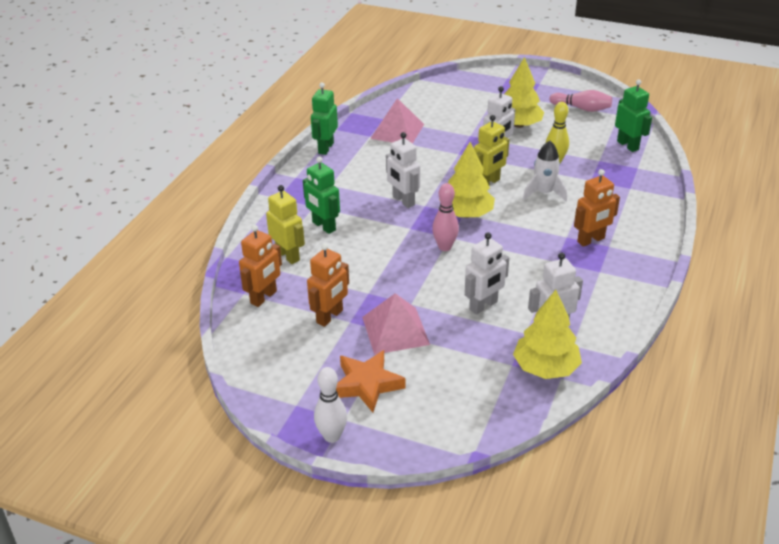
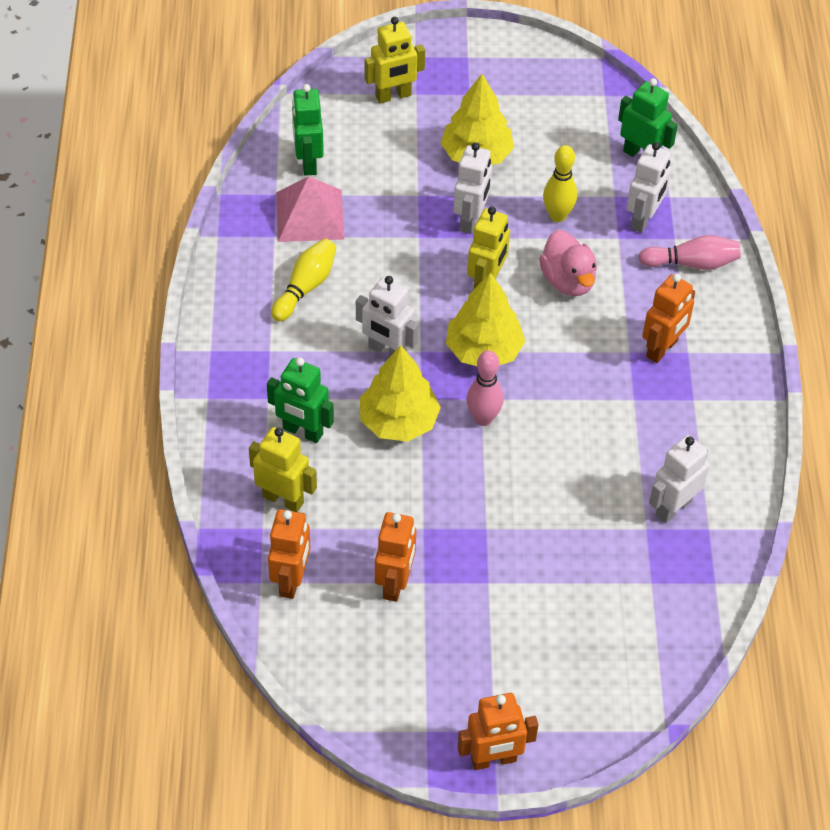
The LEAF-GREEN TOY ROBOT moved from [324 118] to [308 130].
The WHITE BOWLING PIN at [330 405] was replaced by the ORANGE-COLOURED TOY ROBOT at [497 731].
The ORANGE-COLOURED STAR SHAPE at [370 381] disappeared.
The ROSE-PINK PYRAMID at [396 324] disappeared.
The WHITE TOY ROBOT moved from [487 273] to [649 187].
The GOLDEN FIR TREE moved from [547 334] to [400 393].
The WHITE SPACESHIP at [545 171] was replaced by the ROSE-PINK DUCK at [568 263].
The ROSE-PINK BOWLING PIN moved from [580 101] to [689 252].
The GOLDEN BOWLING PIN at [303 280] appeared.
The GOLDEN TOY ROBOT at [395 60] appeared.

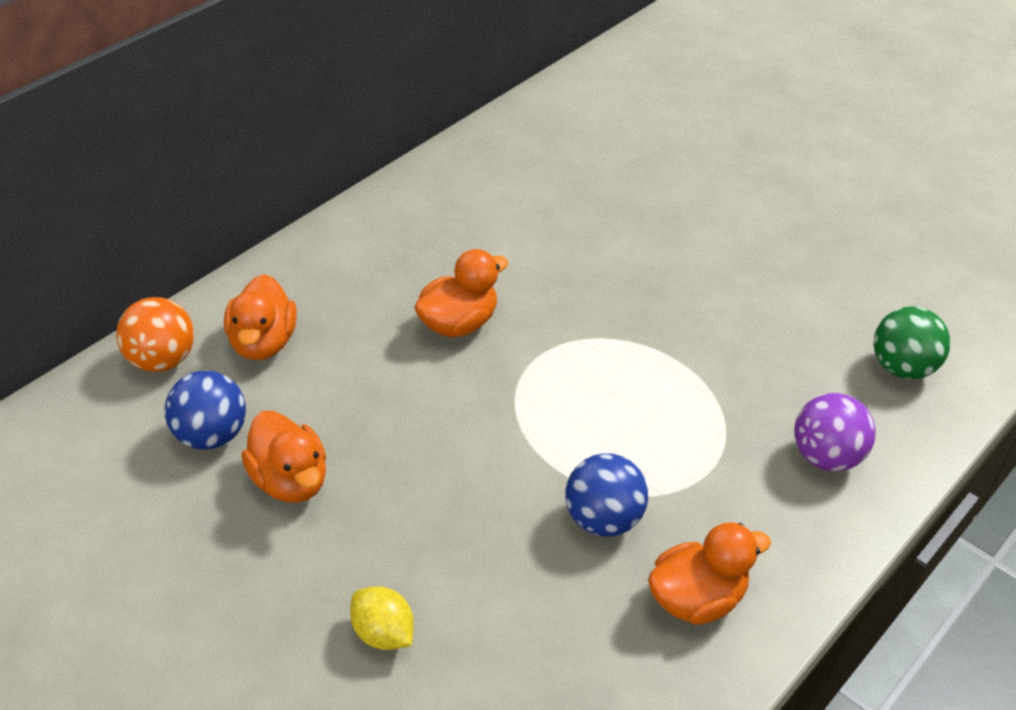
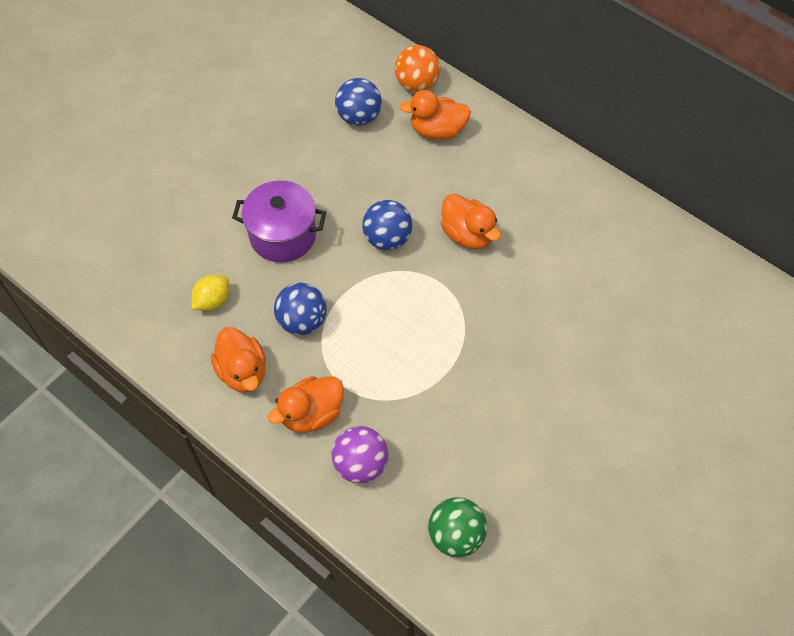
The ORANGE-COLOURED DUCK moved from [283 457] to [306 404].
The GOLDEN CITRUS FRUIT moved from [382 618] to [210 293].
The PURPLE COOKING POT at [279 221] appeared.
The BLUE SPHERE at [387 225] appeared.

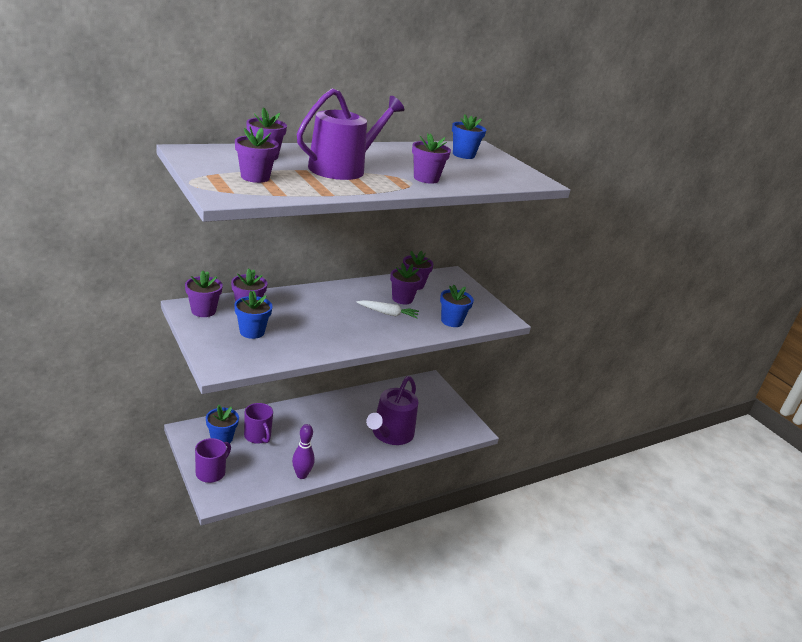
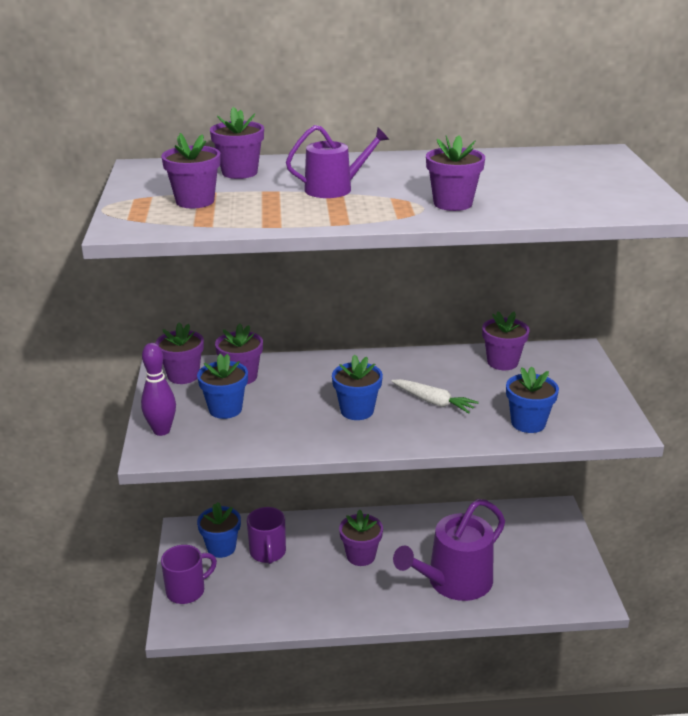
The PURPLE BOWLING PIN moved from [303 451] to [158 389].
The PURPLE WATERING CAN at [350 134] changed to 0.59 times the size.
The PURPLE POTTED PLANT moved from [406 283] to [361 537].
The BLUE POTTED PLANT moved from [469 136] to [357 387].

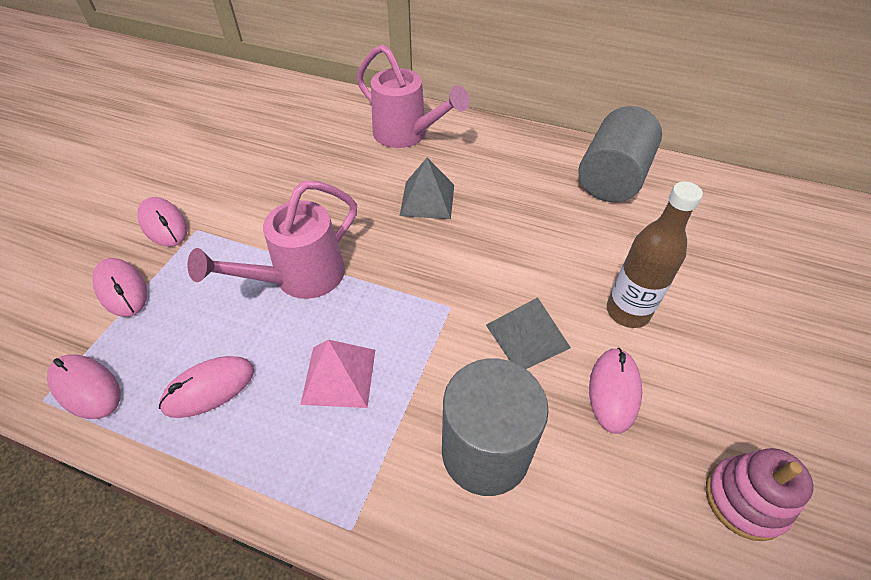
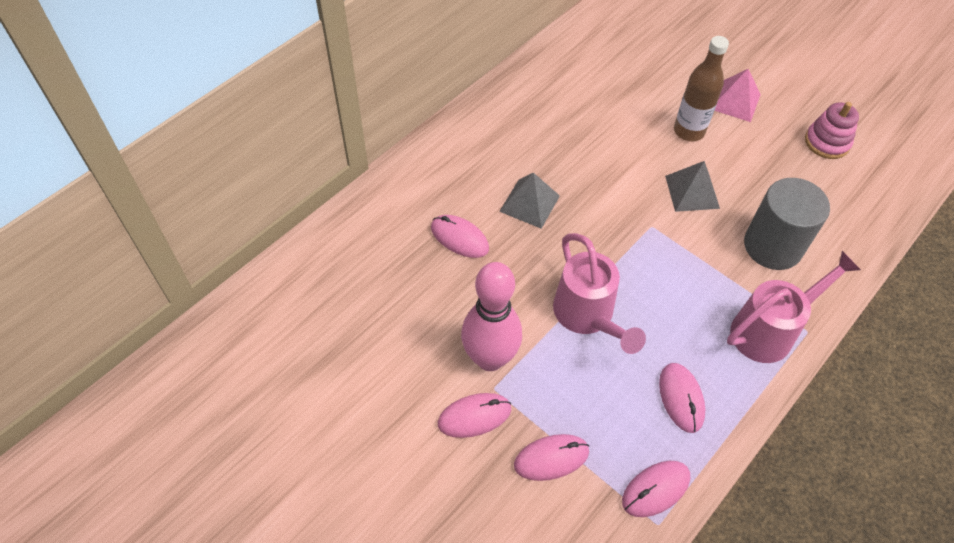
The ROSE-PINK PYRAMID moved from [338 374] to [737 95].
The ROSE-PINK WATERING CAN moved from [413 96] to [794 307].
The GRAY CYLINDER at [620 154] disappeared.
The ROSE-PINK PC MOUSE moved from [615 391] to [460 236].
The ROSE-PINK BOWLING PIN at [491 316] appeared.

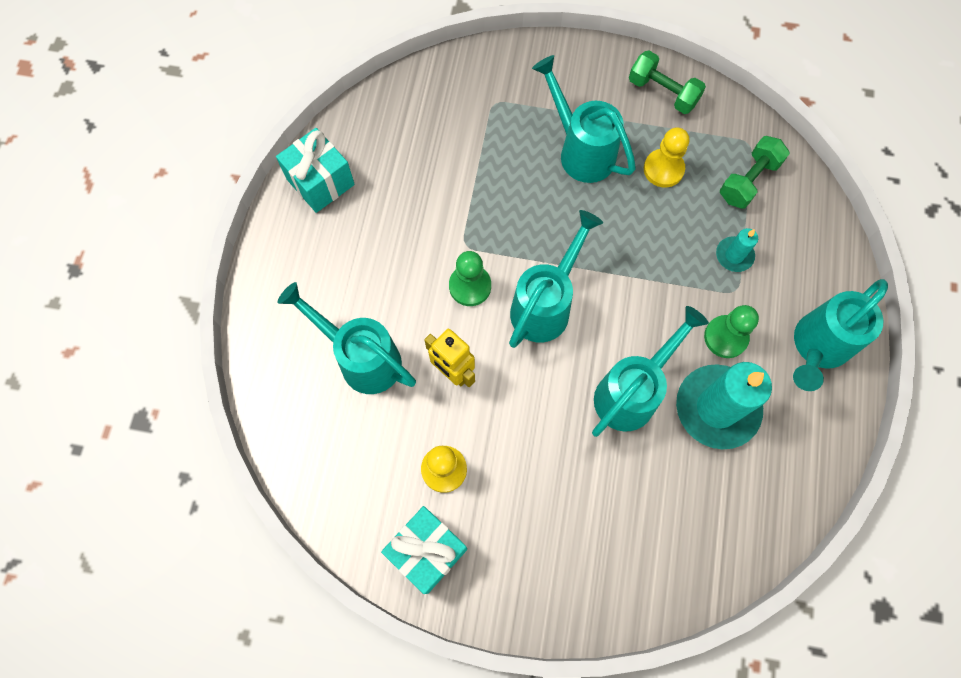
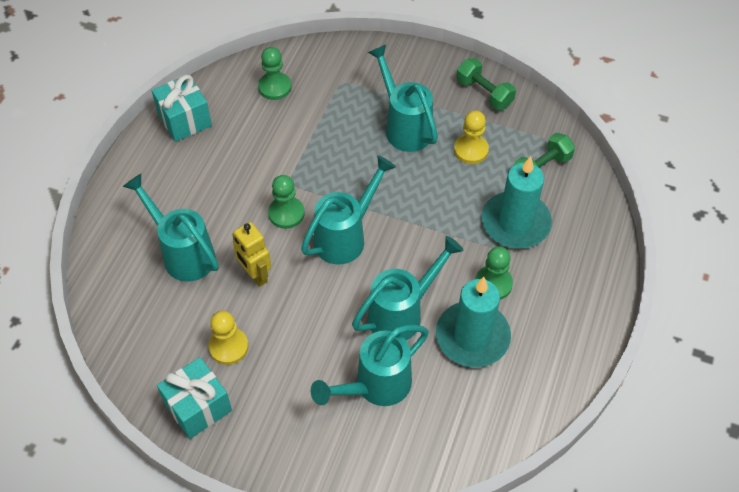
The TEAL PILLAR CANDLE at [737 250] changed to 2.08 times the size.
The TEAL WATERING CAN moved from [840 335] to [370 365].
The LEAF-GREEN PAWN at [274 73] appeared.

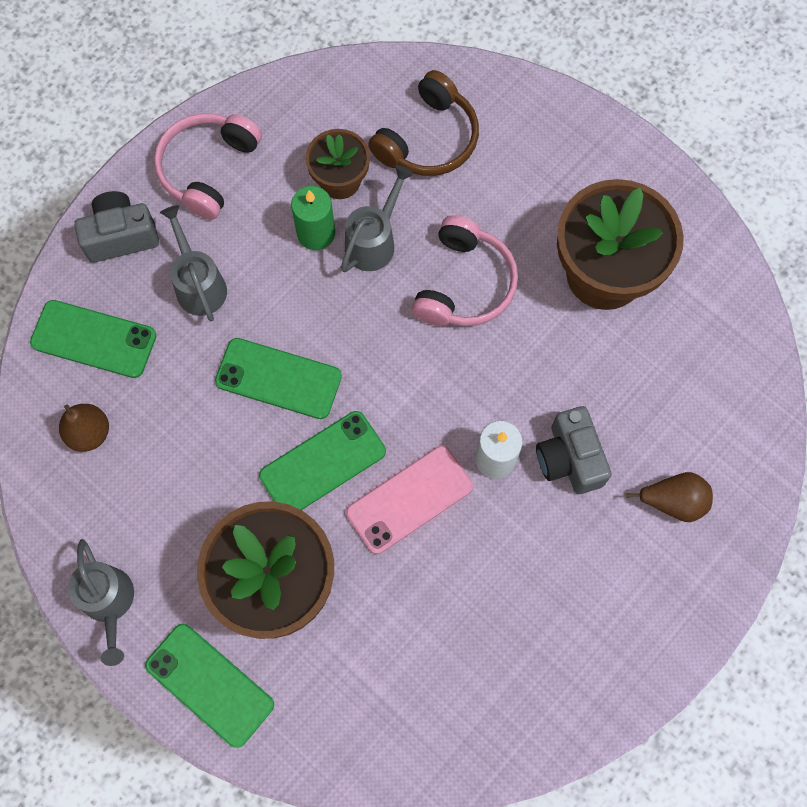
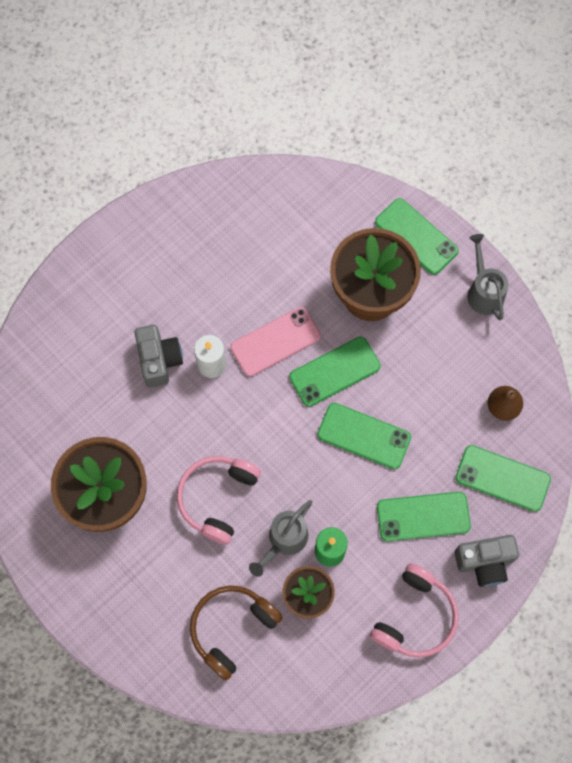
The GRAY WATERING CAN at [193 263] was replaced by the LEAF-GREEN SMARTPHONE at [424 516].
The BROWN PEAR at [669 497] disappeared.

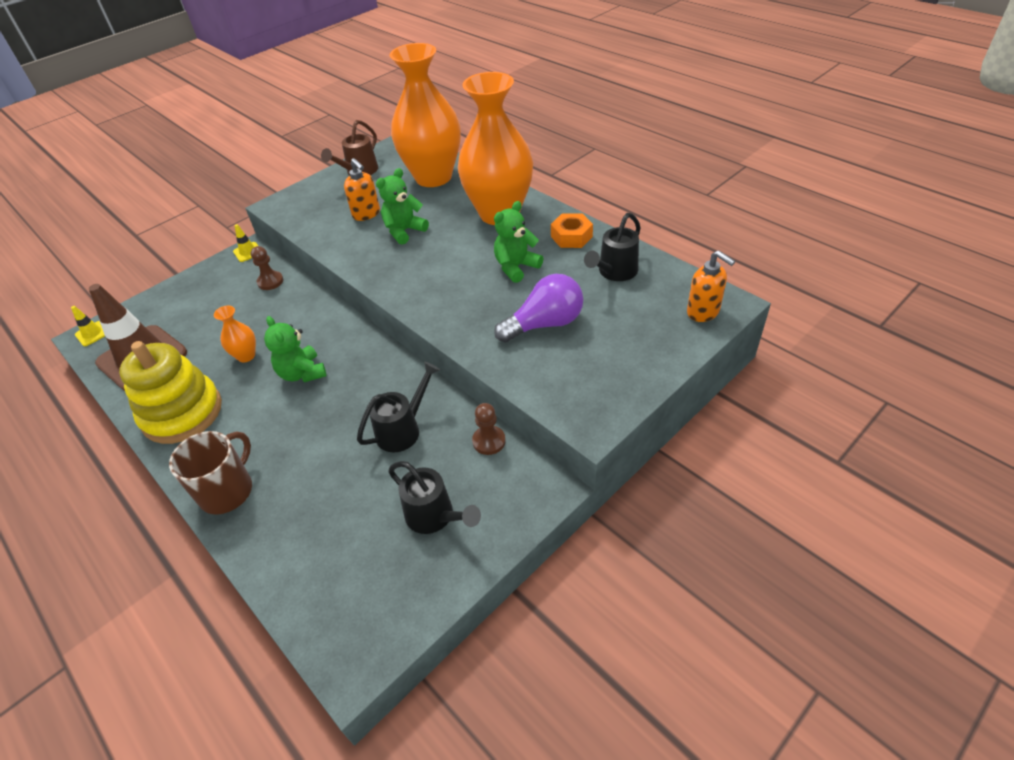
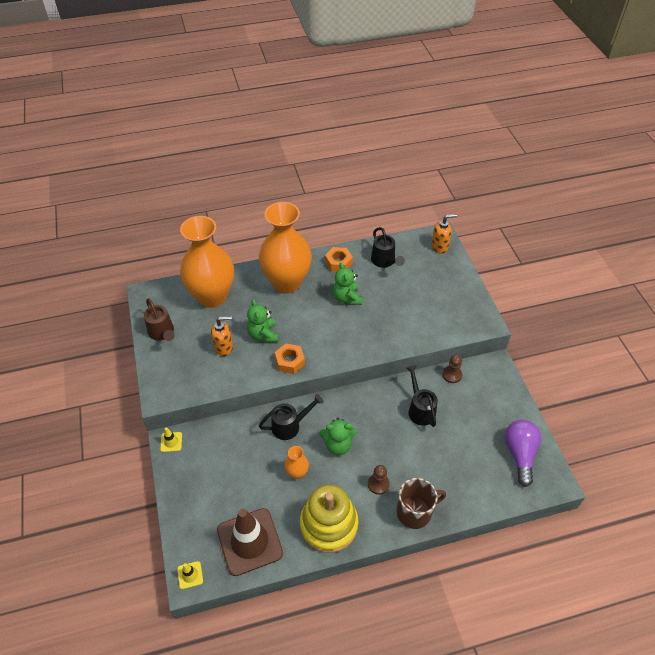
The BROWN COFFEE MUG at [210 473] turned 105 degrees clockwise.
The BROWN PAWN moved from [267 268] to [379 480].
The BLACK WATERING CAN moved from [434 497] to [291 417].
The PURPLE LIGHT BULB moved from [538 308] to [523 453].
The ORANGE-COLOURED HEXAGON NUT at [290 358] appeared.

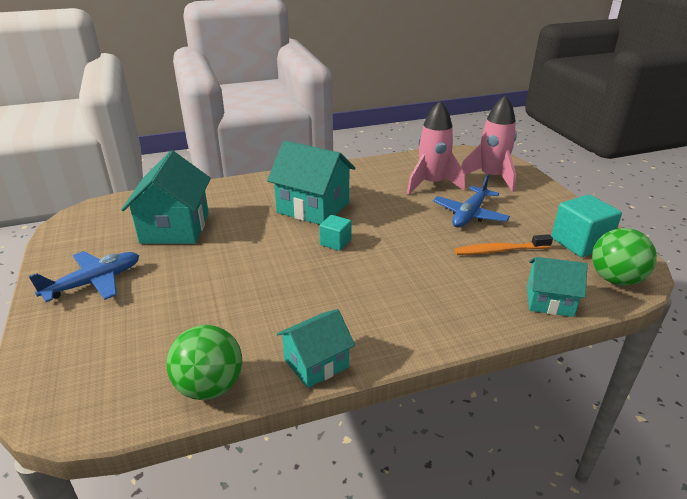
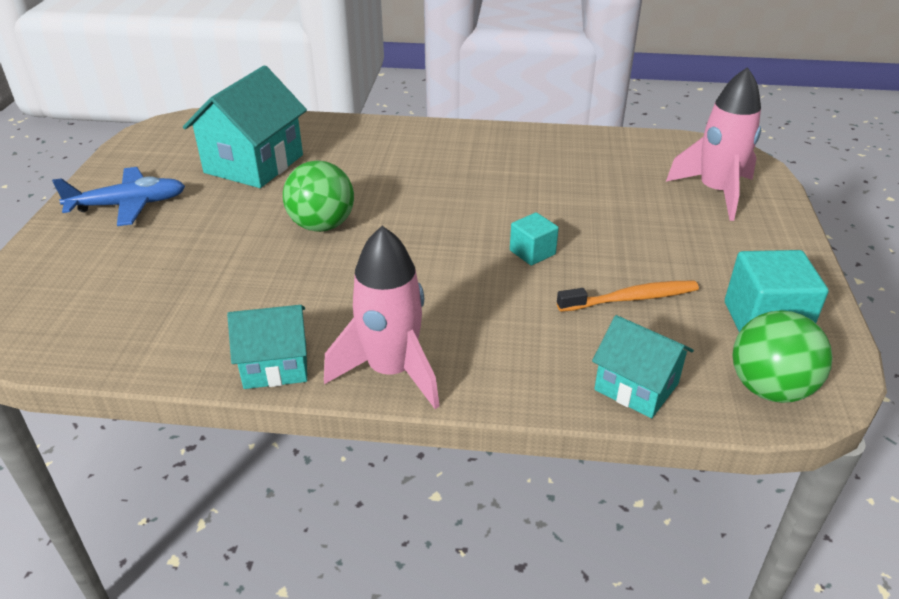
The LEAF-GREEN SPHERE moved from [204 362] to [318 196].
The TEAL COTTAGE at [311 183] disappeared.
The TEAL SOLID CUBE moved from [335 233] to [534 239].
The ROSE-PINK SPACESHIP moved from [436 147] to [381 317].
The BLUE TOY PLANE at [471 200] disappeared.
The ORANGE-COLOURED TOOTH BRUSH at [503 244] turned 150 degrees clockwise.

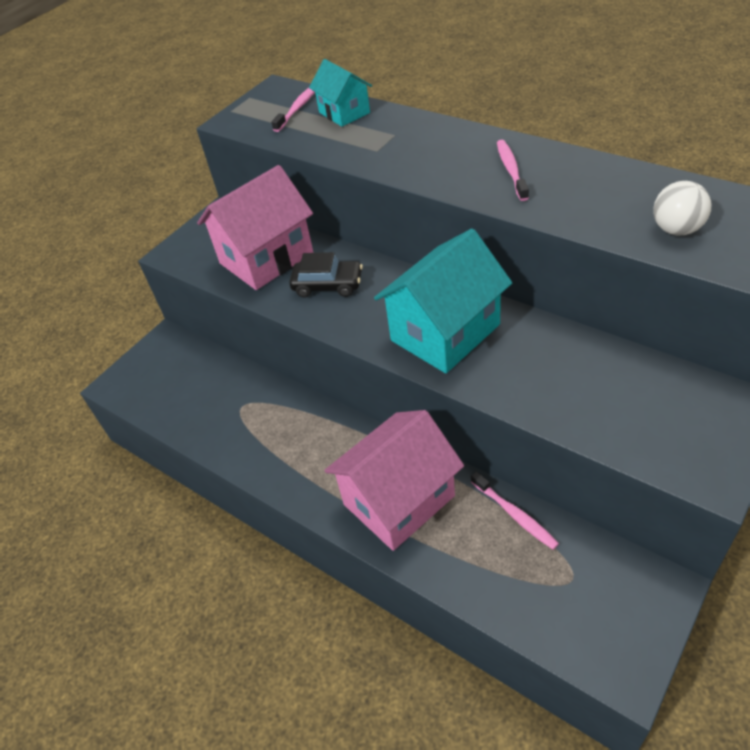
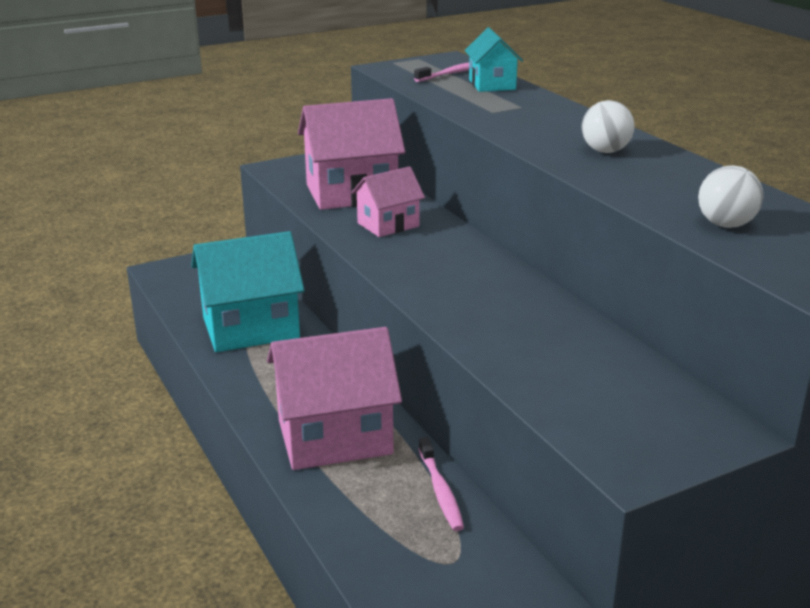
The BLACK AUTOMOBILE at [326 275] was replaced by the ROSE-PINK COTTAGE at [388 201].
The TEAL COTTAGE moved from [443 301] to [248 291].
The ROSE-PINK TOOTH BRUSH at [513 170] was replaced by the WHITE SPHERE at [608 126].

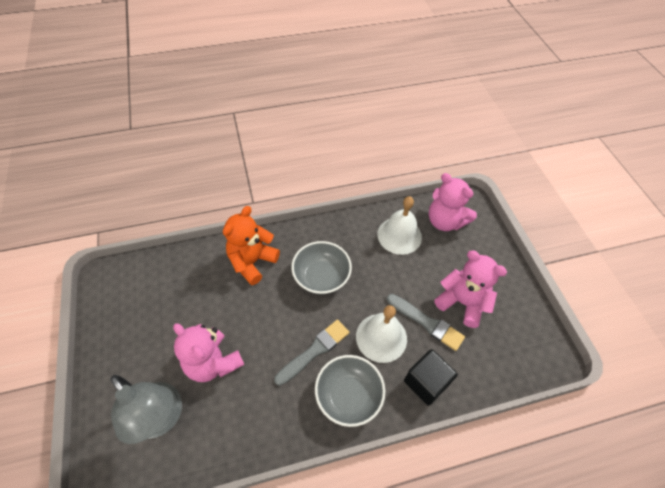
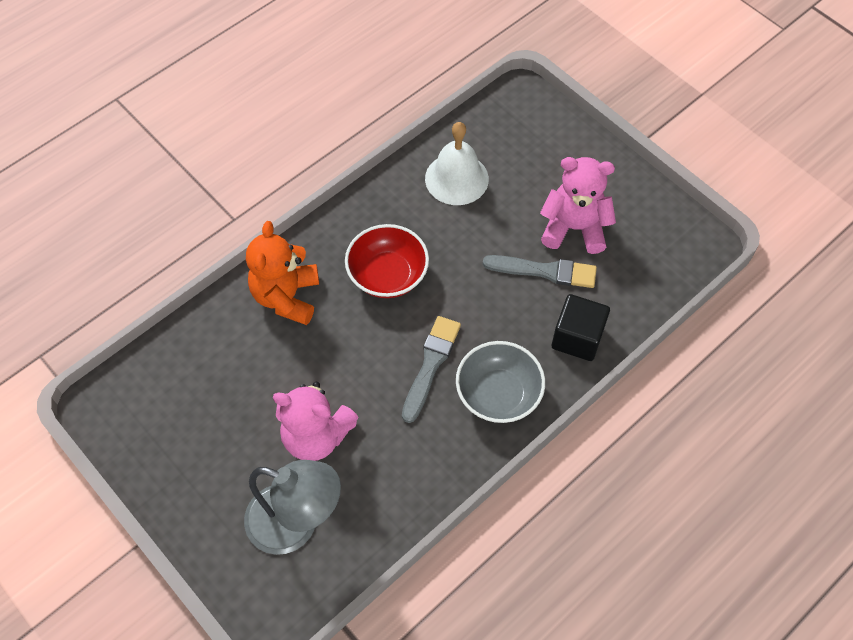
The GRAY BOWL at [321 268] became the CRIMSON BOWL at [387 261].
The WHITE BELL at [381 334] disappeared.
The ROSE-PINK TEDDY at [452 202] disappeared.

